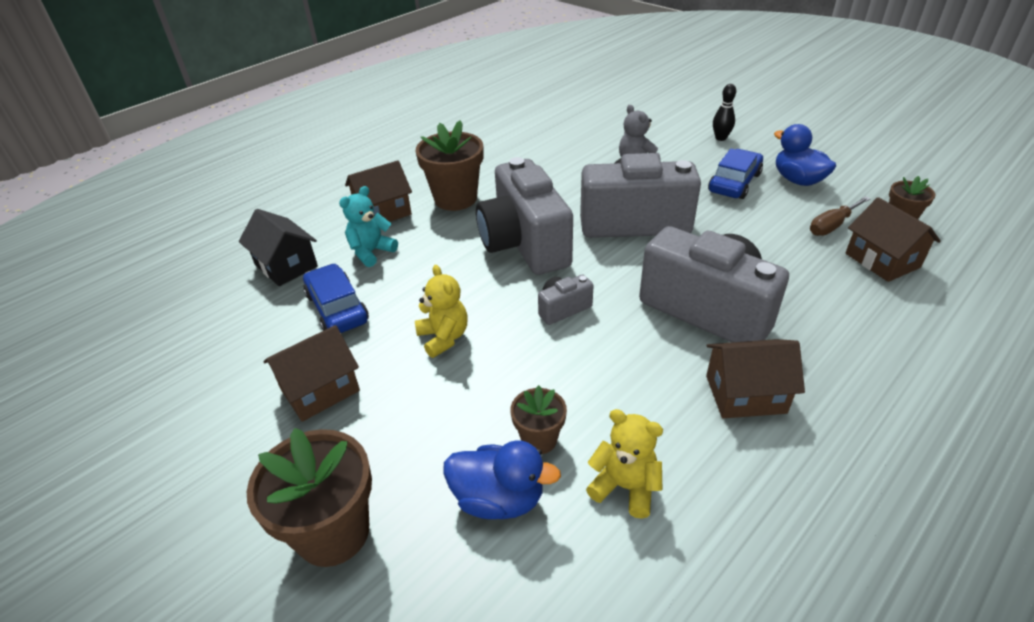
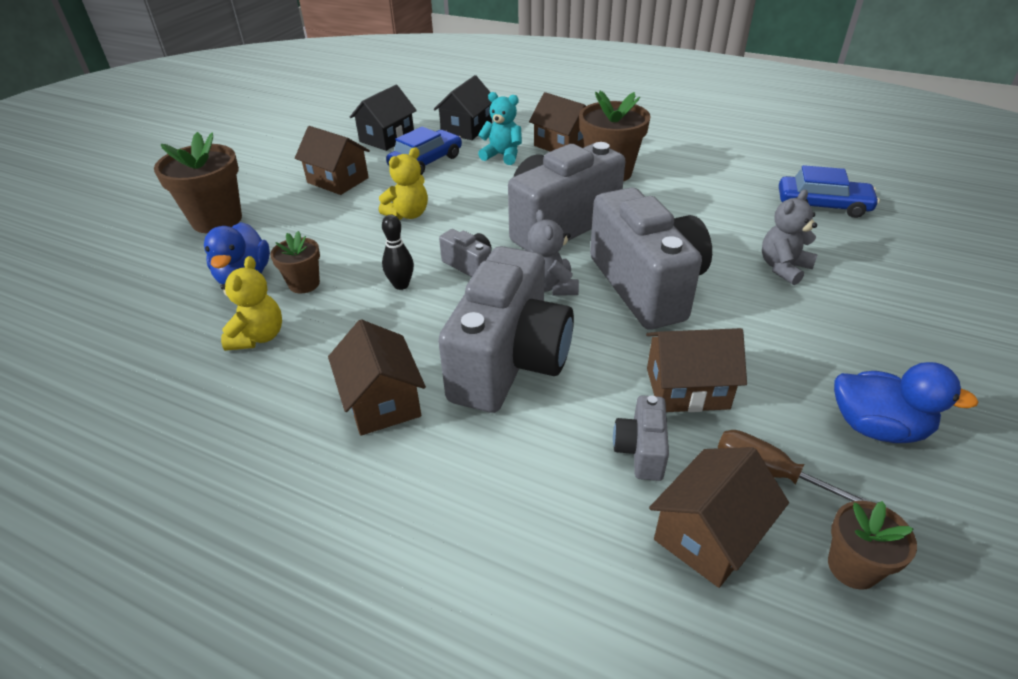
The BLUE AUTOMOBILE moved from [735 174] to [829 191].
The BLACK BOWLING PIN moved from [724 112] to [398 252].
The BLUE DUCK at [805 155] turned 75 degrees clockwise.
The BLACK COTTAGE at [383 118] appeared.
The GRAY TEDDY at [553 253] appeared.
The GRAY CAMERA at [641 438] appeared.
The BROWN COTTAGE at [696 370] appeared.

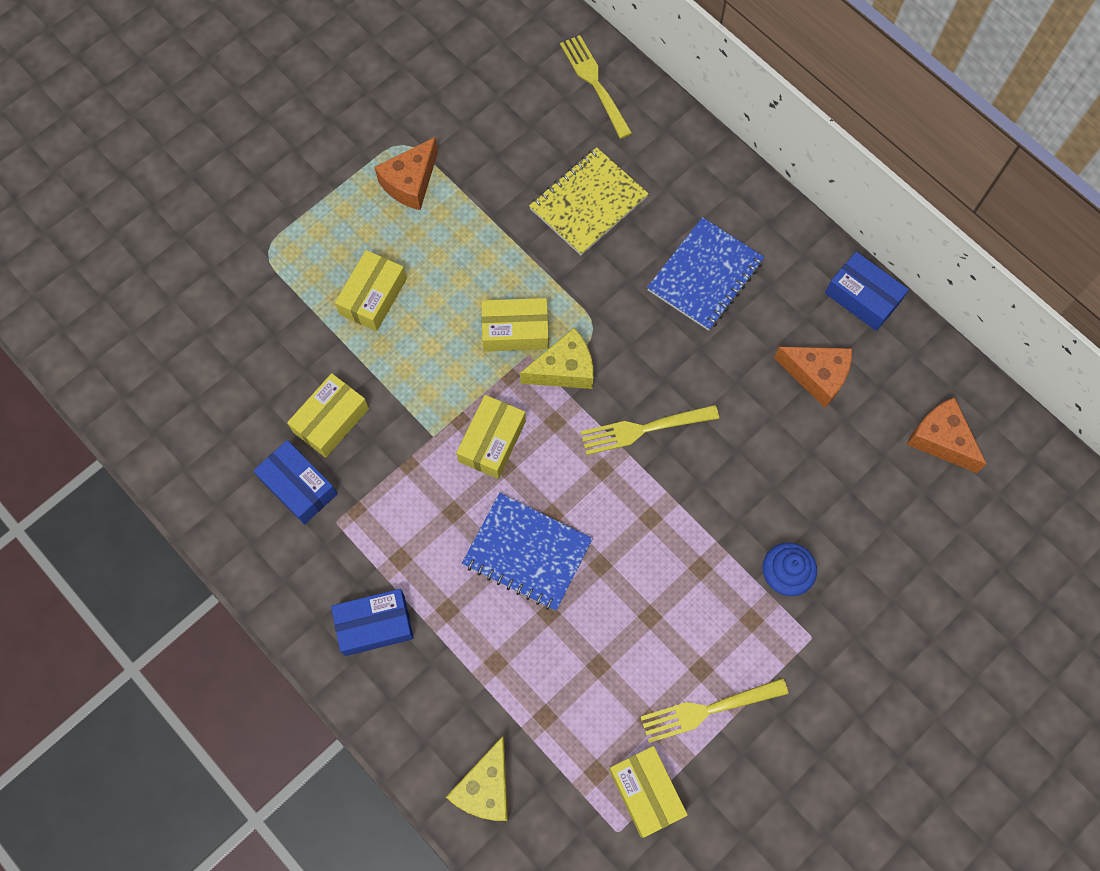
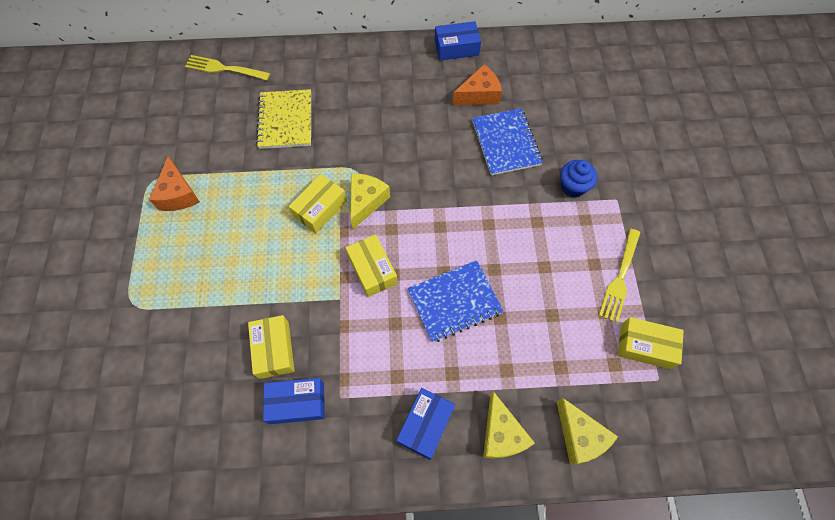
The GOLDEN PACKAGE at [371 290] disappeared.
The GOLDEN DINNER FORK at [649 430] disappeared.
The BLUE EXERCISE BOOK moved from [706 274] to [507 141].
The ORANGE-COLOURED PIECE OF CHEESE at [946 435] disappeared.
The GOLDEN PIECE OF CHEESE at [509 425] appeared.

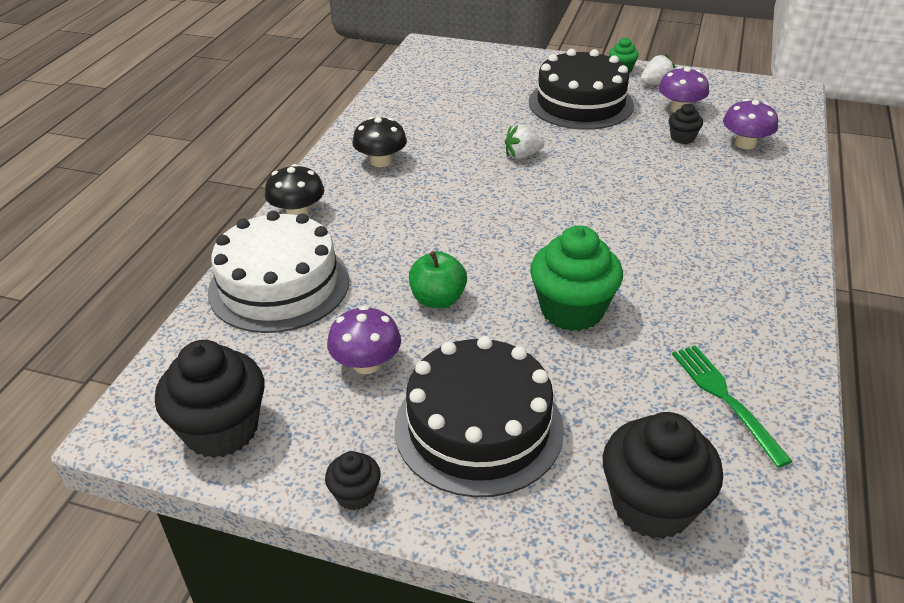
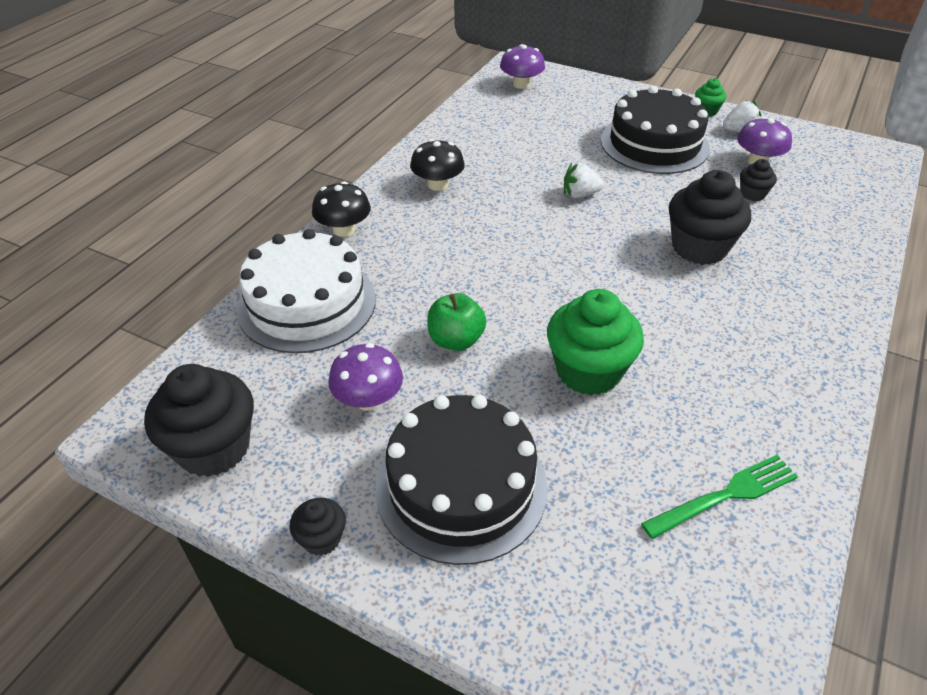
The BLACK FAIRY CAKE moved from [662 475] to [710 217].
The LEAF-GREEN DINNER FORK at [732 406] turned 75 degrees clockwise.
The PURPLE FUNGUS moved from [750 124] to [522 66].

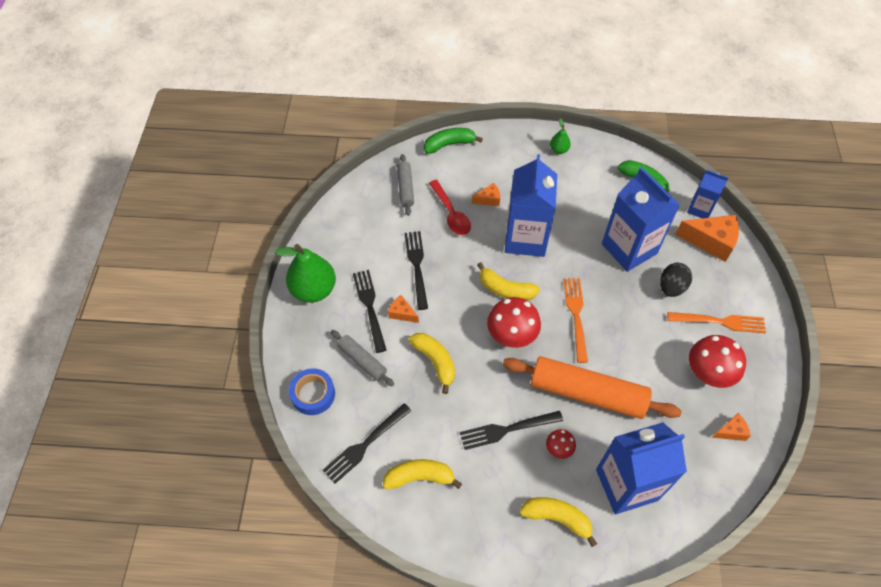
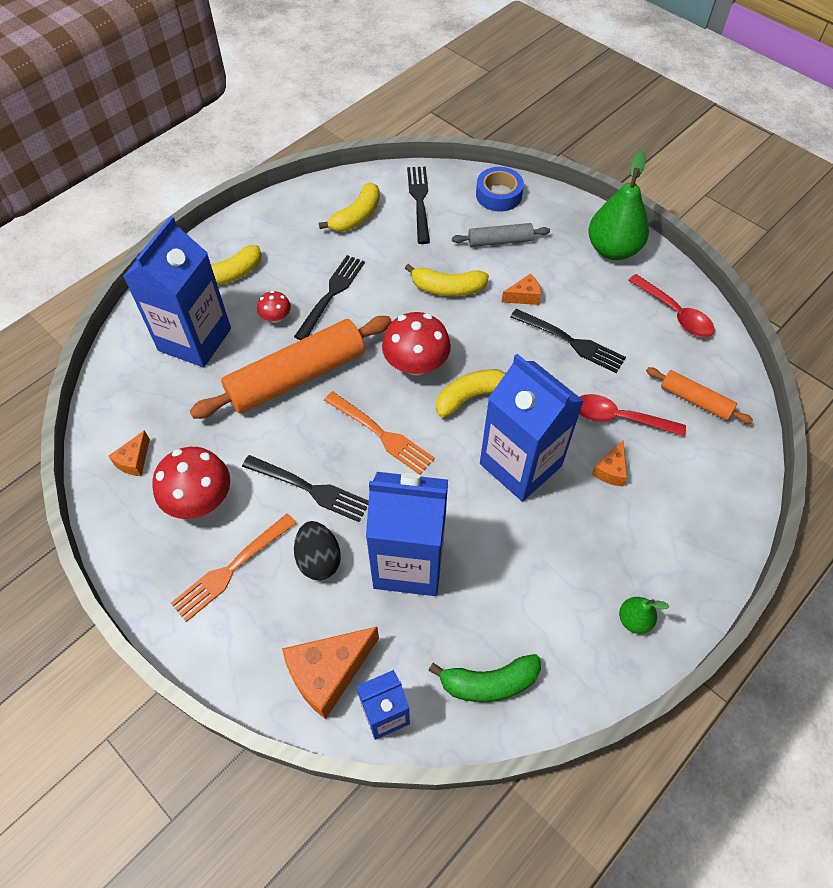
The BLACK DINNER FORK moved from [369 311] to [305 488].
The GRAY PASTRY ROLLER at [405 185] became the ORANGE-COLOURED PASTRY ROLLER at [699 395].
The LEAF-GREEN TOY BANANA at [453 141] disappeared.
The CRIMSON TABLESPOON at [671 305] appeared.

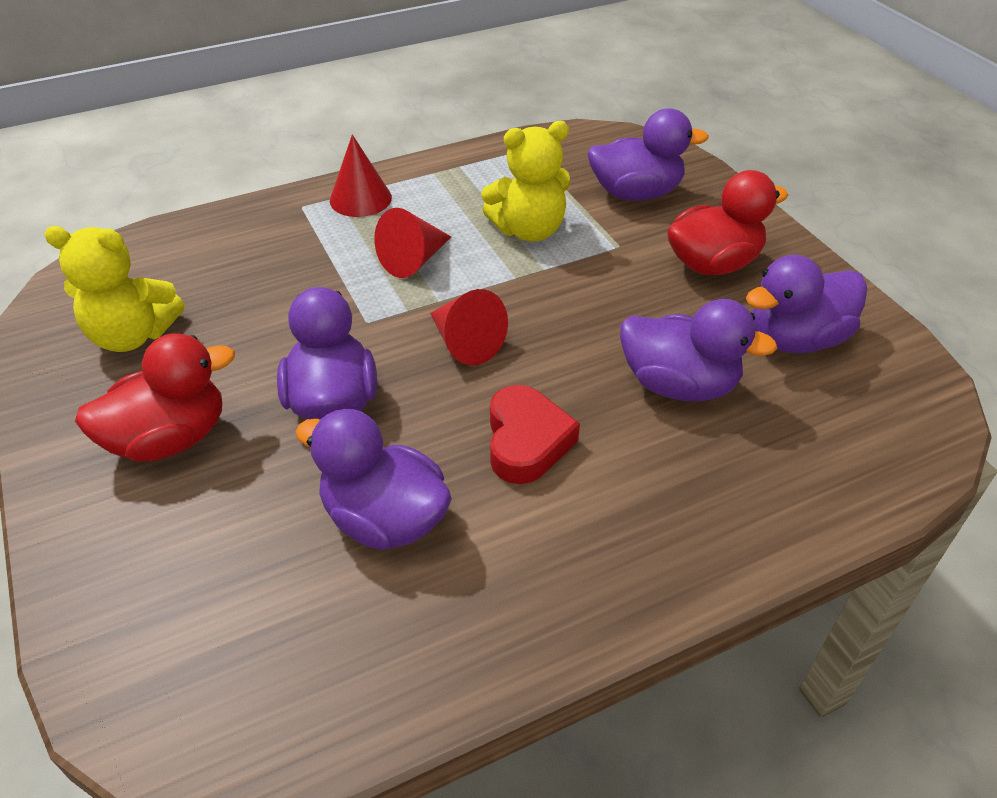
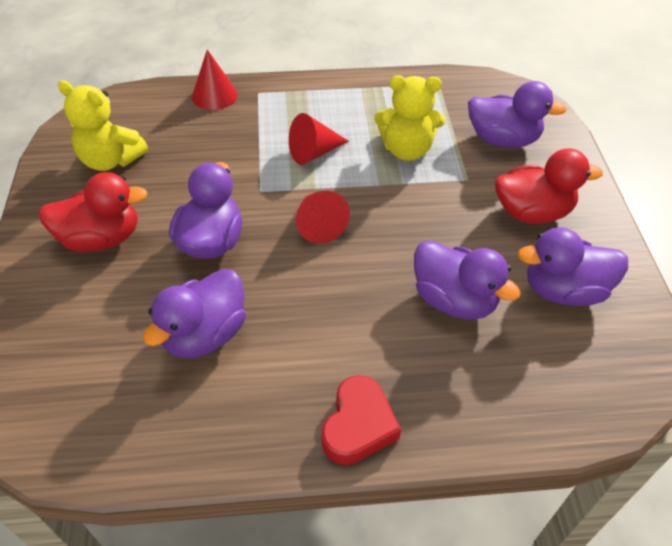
The PURPLE DUCK at [373 479] turned 105 degrees counterclockwise.
The CRIMSON SOLID CONE moved from [361 176] to [214 79].
The CRIMSON HEART SHAPE moved from [535 434] to [361 420].

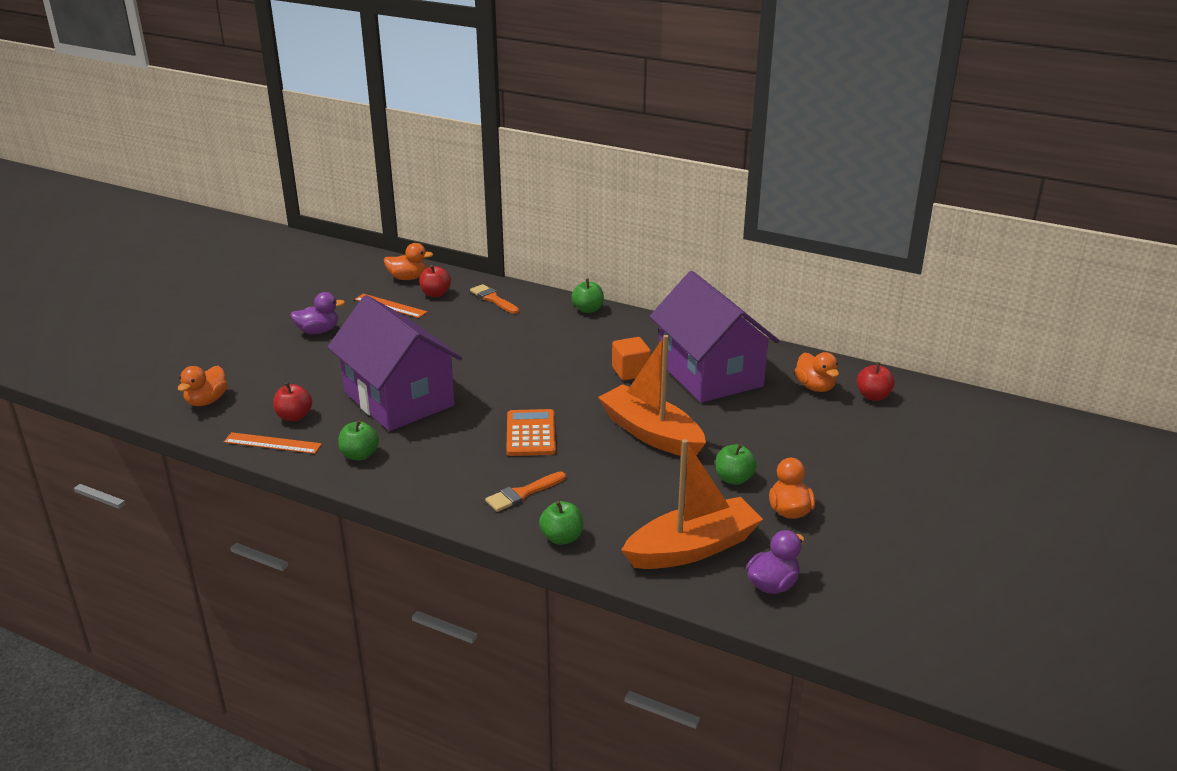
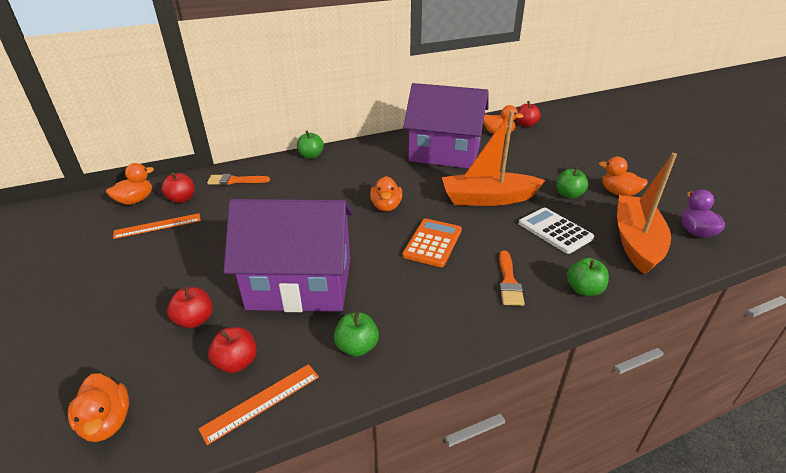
The PURPLE DUCK at [317 313] disappeared.
The ORANGE-COLOURED ADDING MACHINE at [531 432] turned 75 degrees clockwise.
The ORANGE-COLOURED SOLID CUBE at [631 358] disappeared.
The CRIMSON APPLE at [190 307] appeared.
The ORANGE-COLOURED DUCK at [386 193] appeared.
The WHITE ADDING MACHINE at [556 231] appeared.

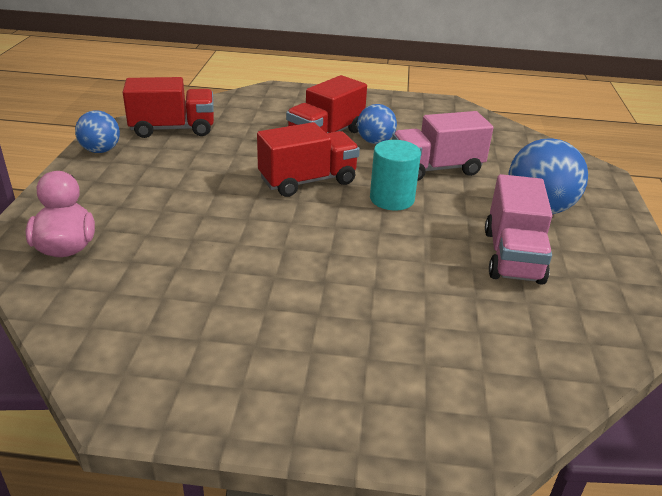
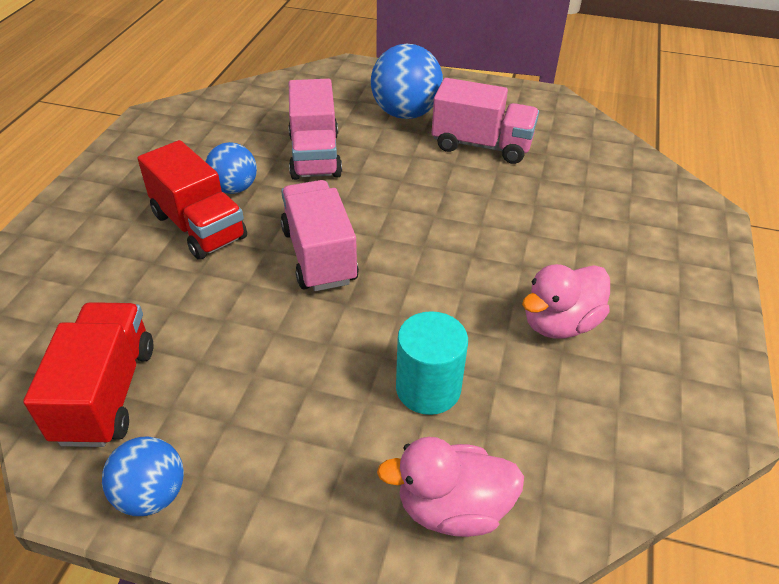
The CRIMSON LORRY at [308 159] became the ROSE-PINK LORRY at [320 235].
The TEAL CYLINDER moved from [395 175] to [432 363].
The ROSE-PINK DUCK at [566 301] appeared.

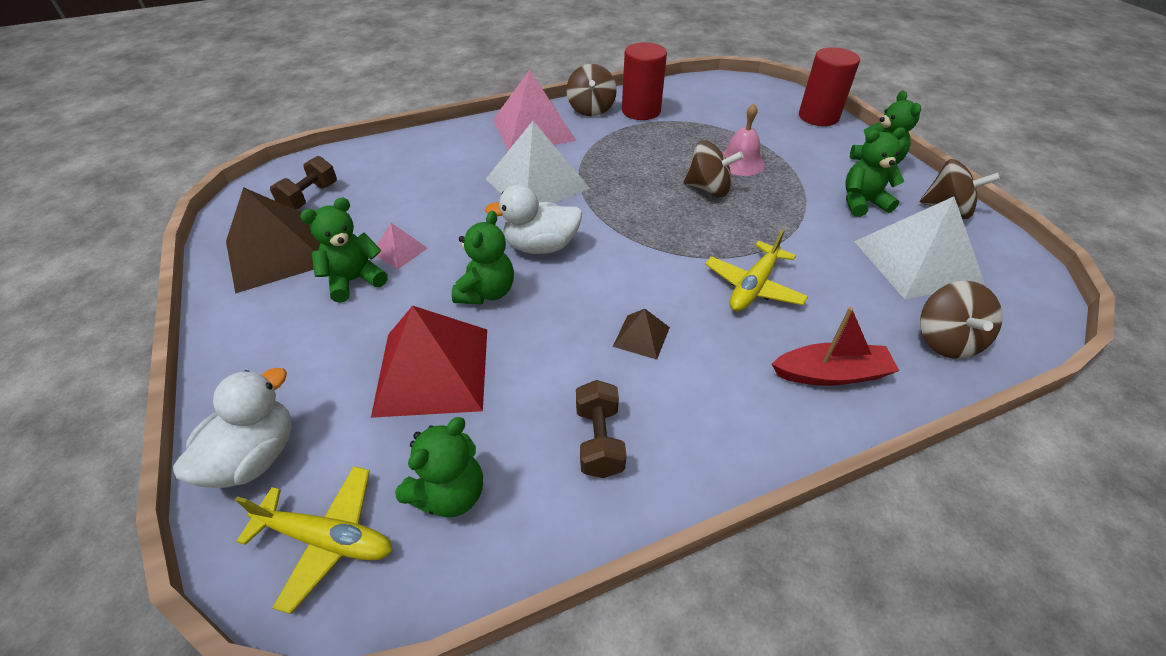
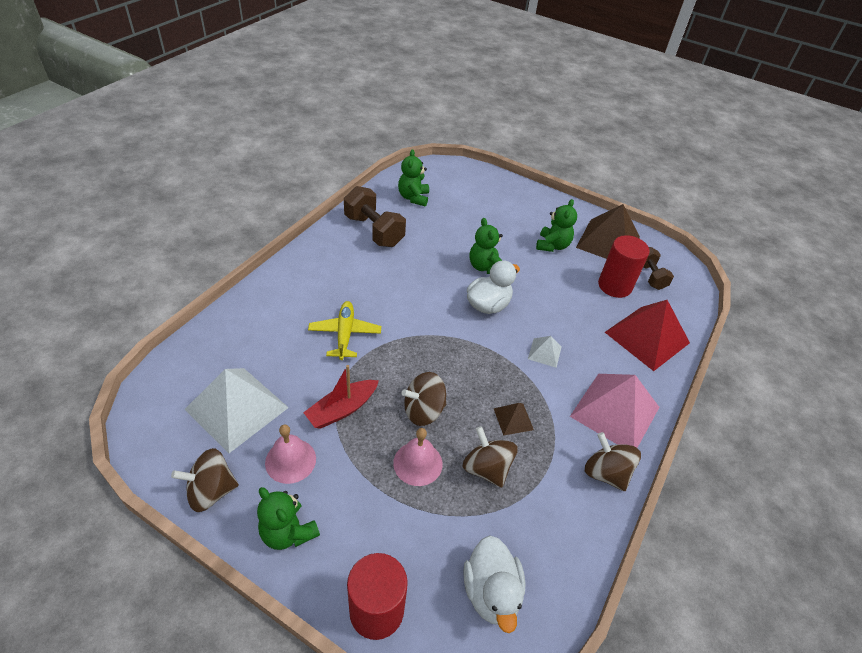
The WHITE DUCK moved from [232 428] to [494 584].
The GOLDEN TOY PLANE at [313 540] disappeared.
The CRIMSON PYRAMID moved from [429 362] to [647 335].
The ROSE-PINK PYRAMID at [402 246] disappeared.
The WHITE PYRAMID at [538 162] changed to 0.46 times the size.
The BROWN HAND WEIGHT at [601 429] changed to 1.62 times the size.
The BROWN PYRAMID moved from [641 334] to [514 419].
The CRIMSON CYLINDER moved from [644 81] to [624 266].
The CRIMSON BOAT moved from [835 346] to [341 397].
The LEAF-GREEN TEDDY at [875 172] was replaced by the ROSE-PINK BELL at [290 454].
The BROWN WHIRLIGIG moved from [961 320] to [490 457].

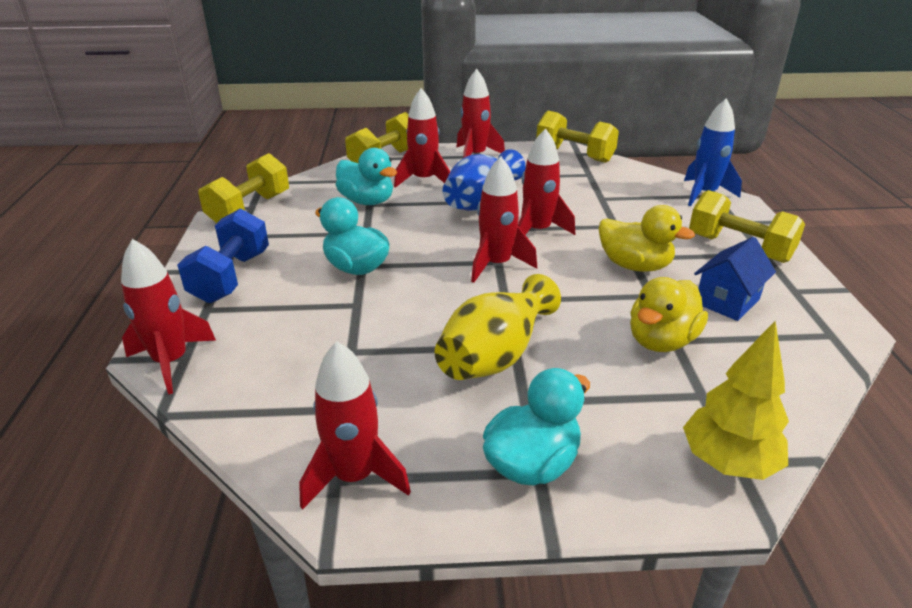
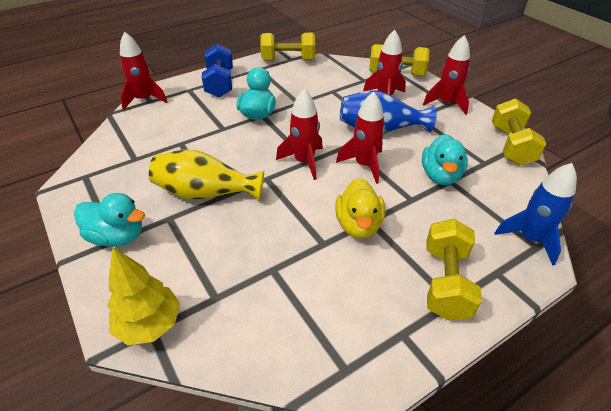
The BLUE HAND WEIGHT at [223 255] turned 75 degrees counterclockwise.
The CRIMSON SPACESHIP at [355 425] disappeared.
The TEAL DUCK moved from [366 176] to [445 159].
The GOLDEN DUCK at [669 314] disappeared.
The BLUE COTTAGE at [735 279] disappeared.

